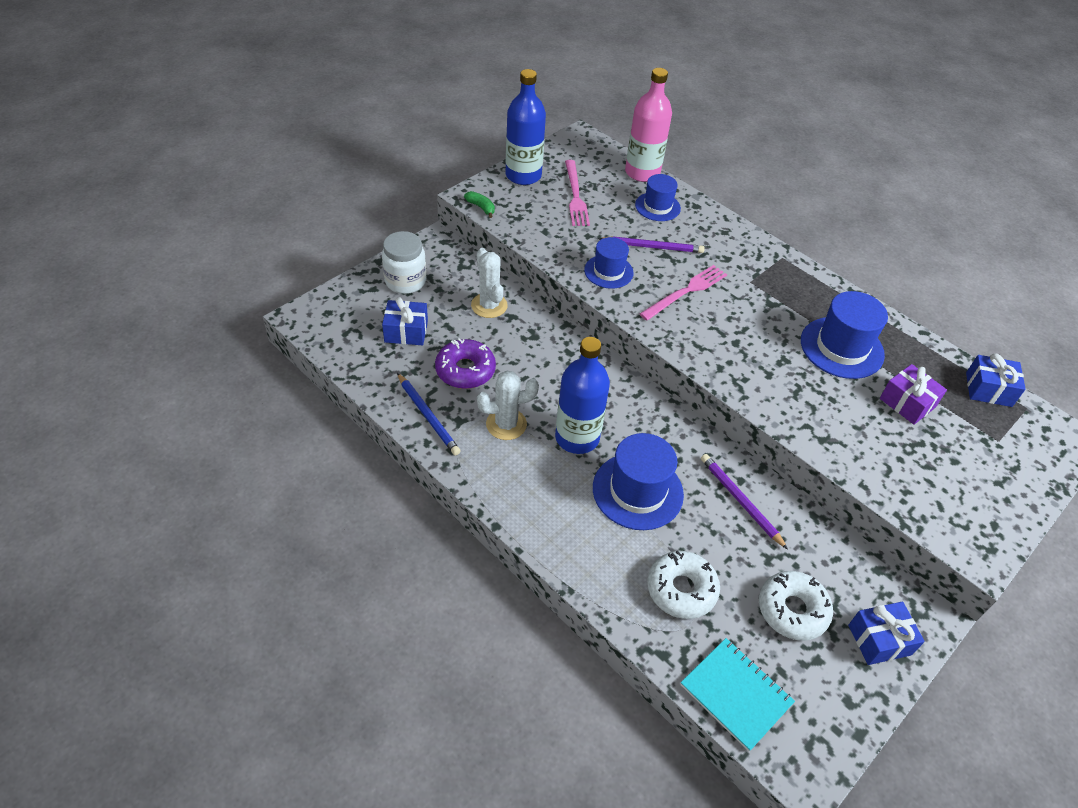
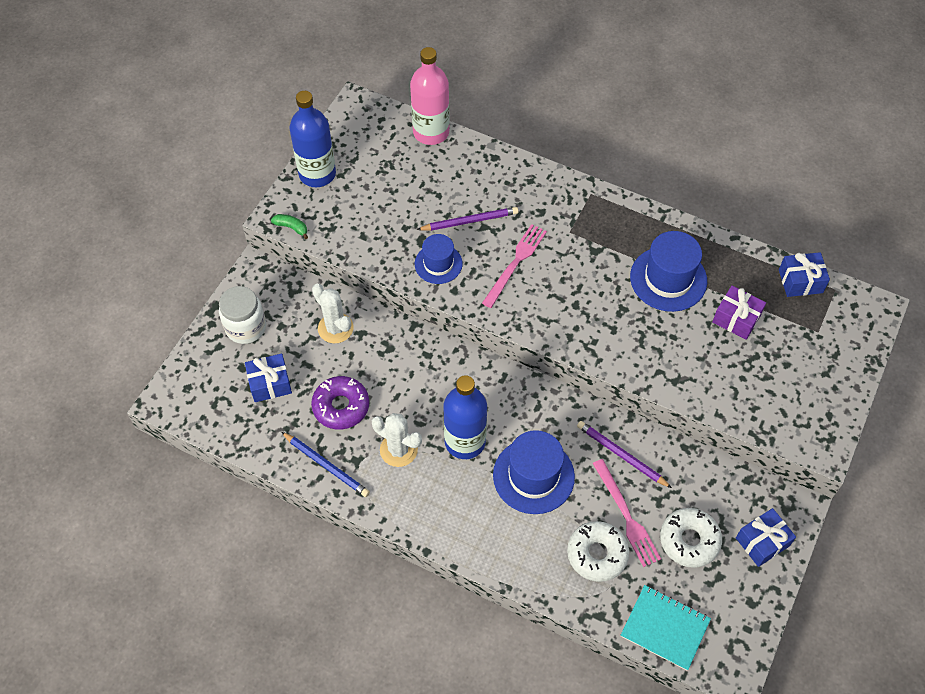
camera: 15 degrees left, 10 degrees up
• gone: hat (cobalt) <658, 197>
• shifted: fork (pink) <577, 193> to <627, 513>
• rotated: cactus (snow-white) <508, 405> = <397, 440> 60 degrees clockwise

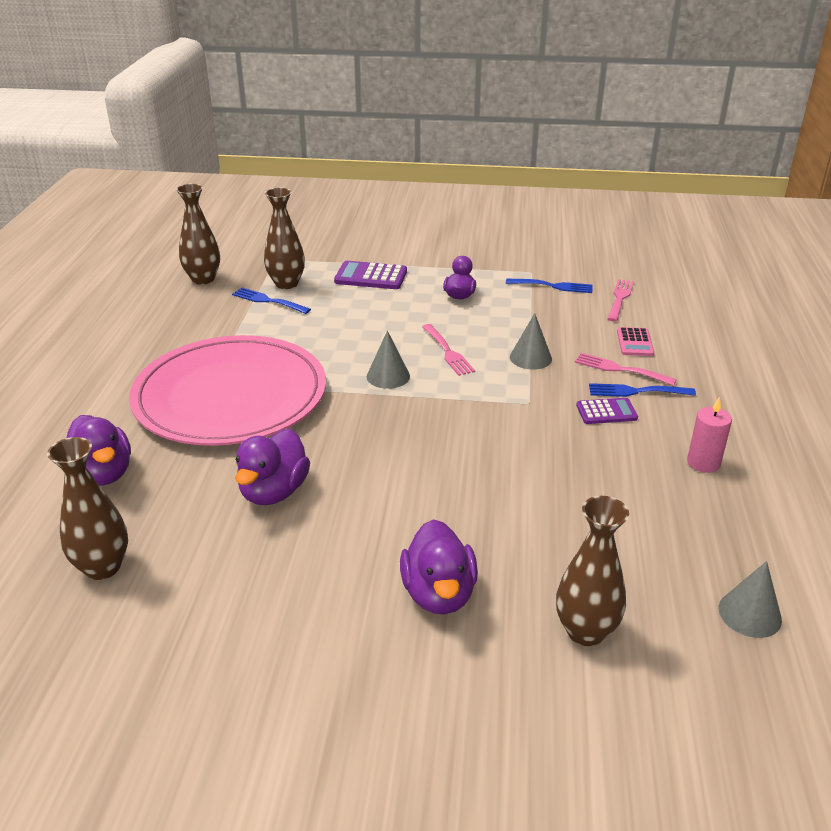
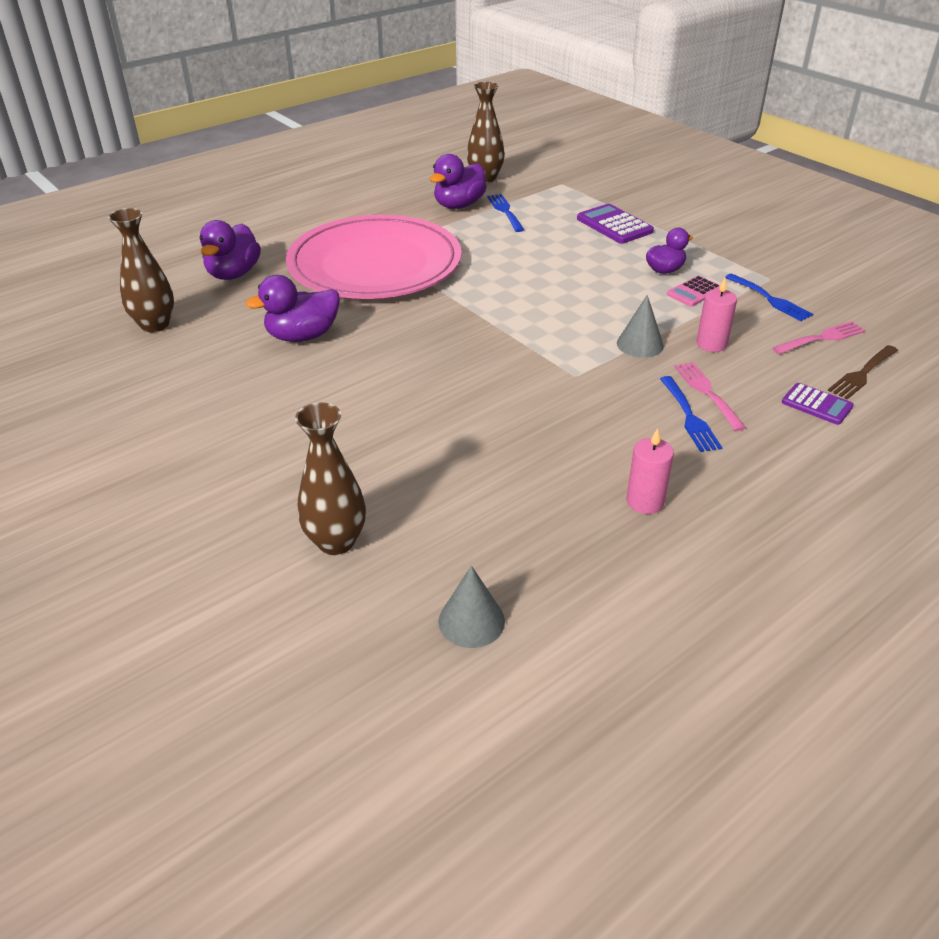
camera: 45 degrees right, 5 degrees up
• gone: tall vase (brown) <284, 238>
• gone: cone shape (gray) <388, 360>
• gone: fork (pink) <448, 350>
• new: pillar candle (pink) <716, 315>
• new: fork (brown) <863, 372>
• shifted: duck (royal purple) <439, 566> to <458, 181>
• shifted: calculator (royal purple) <607, 411> to <818, 404>
• shifted: calculator (pink) <635, 341> to <693, 291>
• rotated: fork (cobalt) <642, 390> = <691, 414> 150 degrees counterclockwise

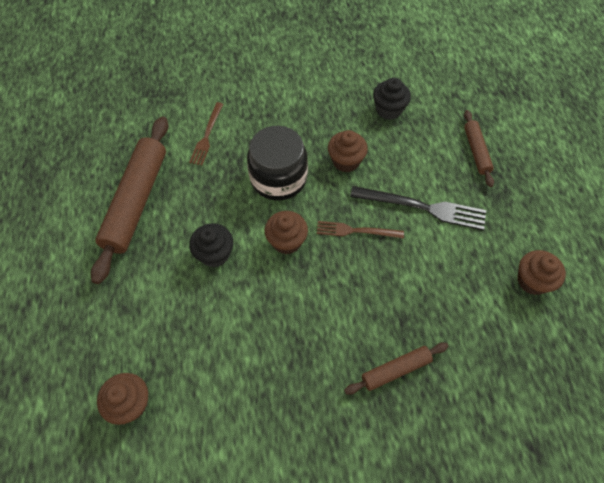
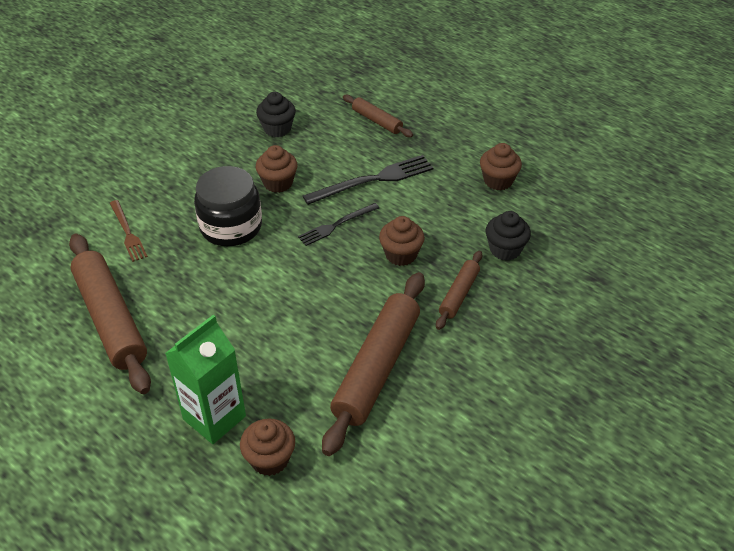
camera: 40 degrees left, 15 degrees down
• new: carton (green) <205, 379>
• new: rolling pin (brown) <373, 364>
• shifted: cupcake (black) <211, 245> to <508, 236>
• shifted: cupcake (brown) <286, 232> to <402, 241>
• repainted: fork (brown) <360, 230> to fork (black) <338, 224>

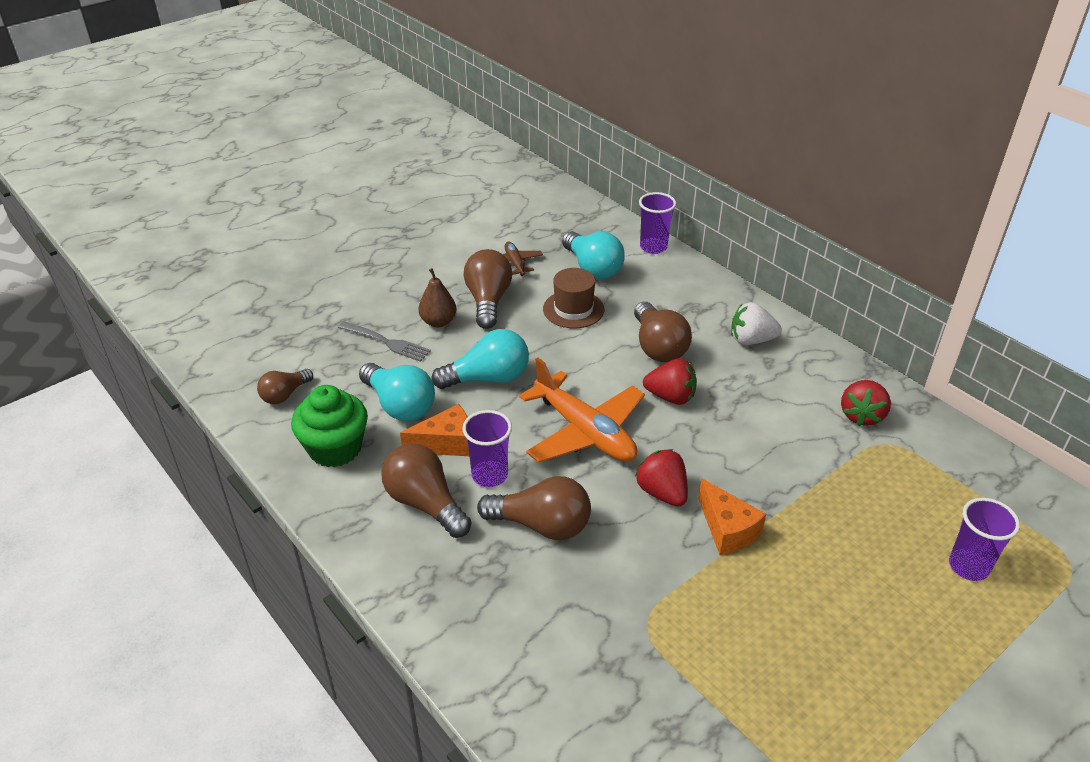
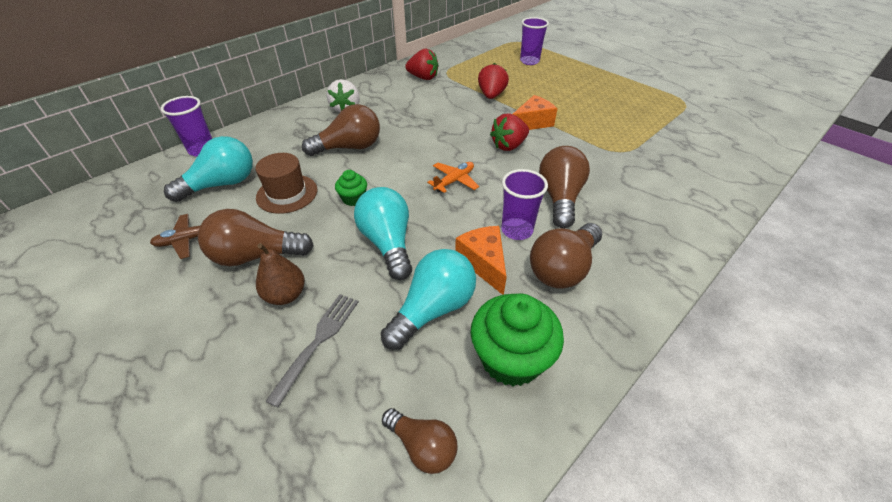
camera: 95 degrees left, 5 degrees up
• new: cupcake (green) <351, 188>
• shifted: toy strawberry (crimson) <670, 381> to <493, 81>
• scaled: plane (bright orange) <582, 410> = <453, 177> x0.48

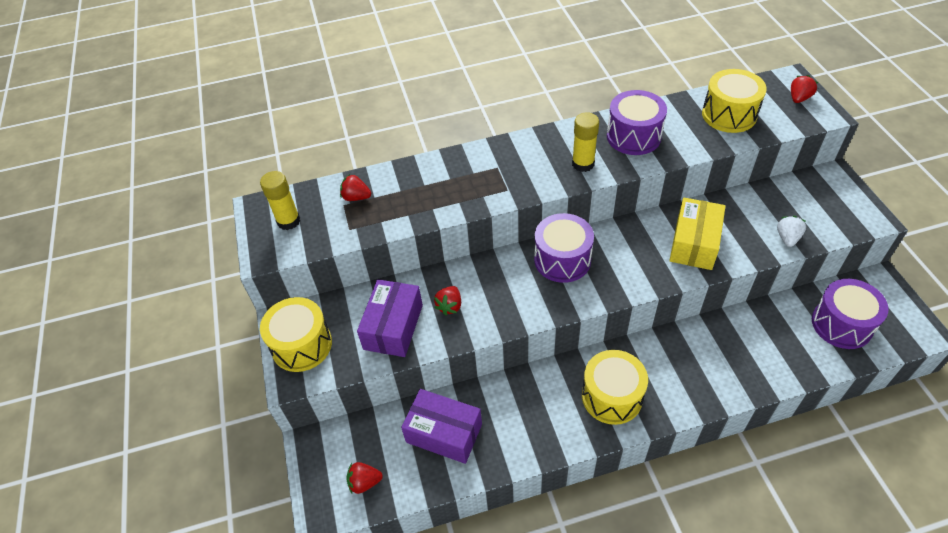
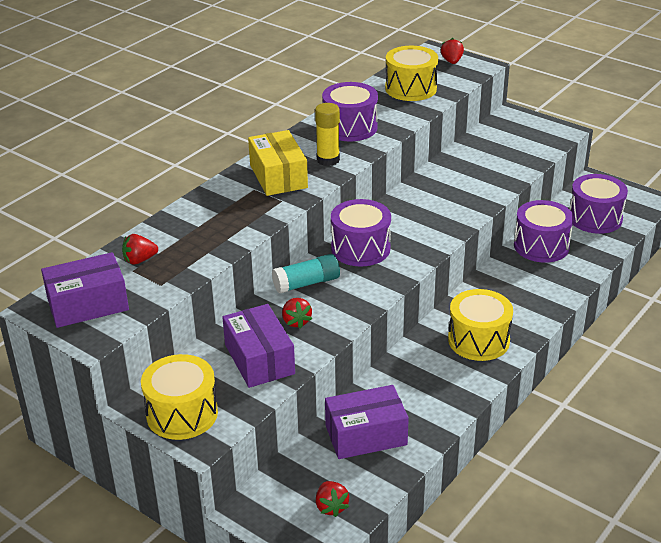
camera: 40 degrees left, 15 degrees down
• gone: toy strawberry (snow-white) <791, 231>
• new: glue stick (aqua) <306, 274>
• new: snare drum (royal purple) <544, 231>
• shifted: package (bright yellow) <697, 234> to <278, 163>
• swapped: glue stick (bright yellow) <280, 200> to package (royal purple) <85, 290>
• rotated: toy strawberry (crimson) <364, 478> = <332, 499> 60 degrees counterclockwise

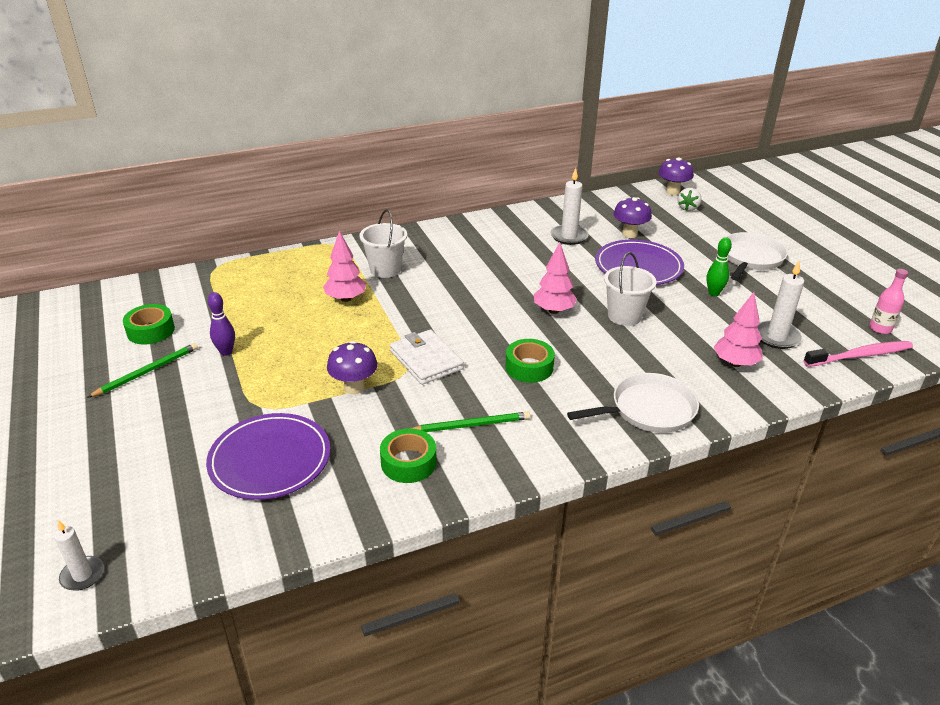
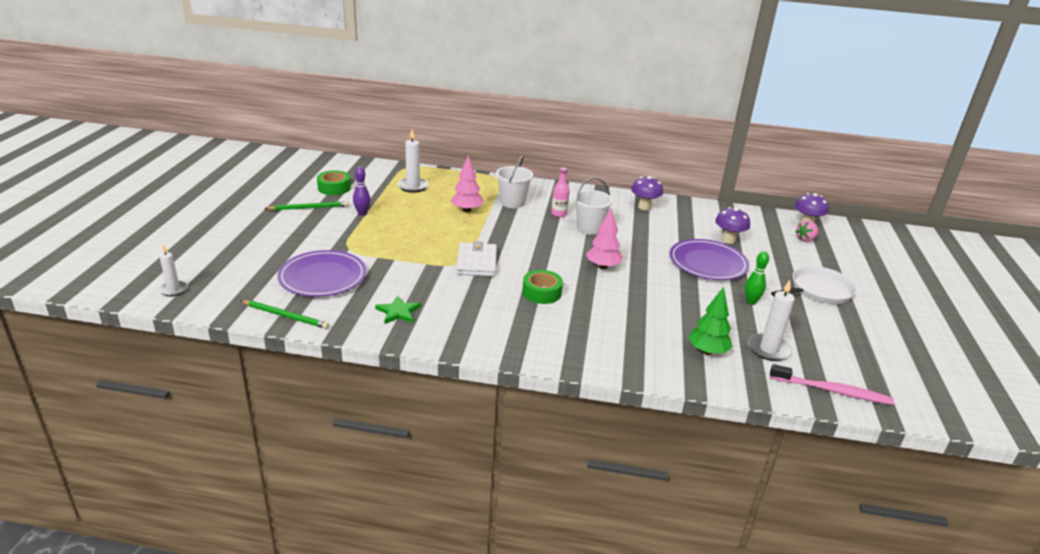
camera: 30 degrees right, 5 degrees down
• gone: skillet (snow-white) <633, 403>
• shifted: fungus (royal purple) <352, 368> to <647, 193>
• shifted: wooden pencil (green) <470, 422> to <284, 314>
• shifted: pillar candle (snow-white) <569, 206> to <413, 161>
• shifted: pail (snow-white) <630, 289> to <593, 206>
• shifted: drink bottle (pink) <888, 301> to <560, 192>
• swapped: roll of tape (green) <408, 455> to star shape (green) <398, 310>
• repainted: toy strawberry (snow-white) <689, 199> to toy strawberry (pink) <807, 231>
• repainted: toy tree (pink) <738, 329> to toy tree (green) <710, 321>

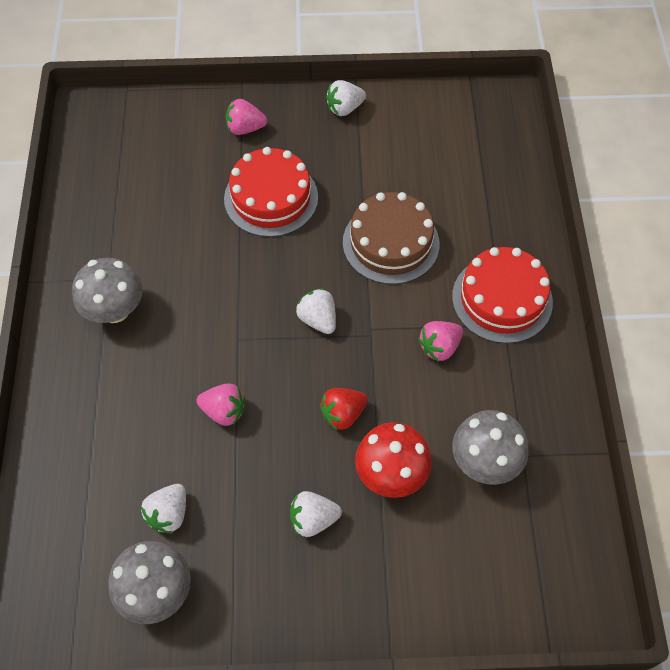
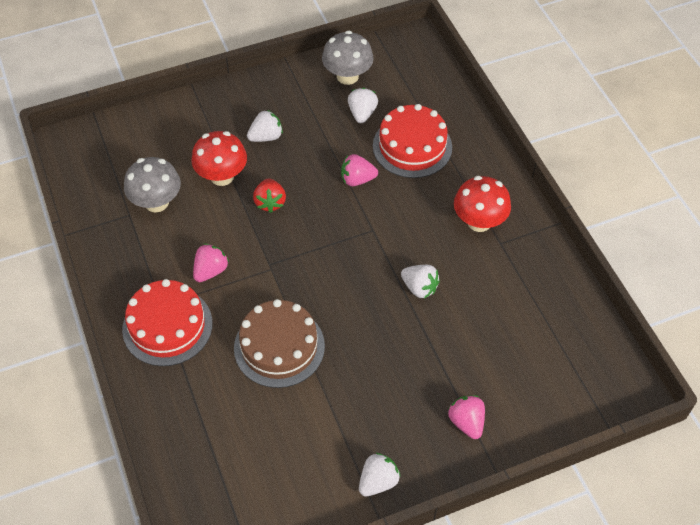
camera: 160 degrees right, 5 degrees down
• shifted: cake (crimson) <271, 192> to <412, 141>
• shifted: toy strawberry (snow-white) <316, 311> to <420, 282>
• repainted: fungus (gray) <107, 290> to fungus (crimson) <482, 204>
• rotated: toy strawberry (pink) <246, 117> = <466, 417> 90 degrees counterclockwise
• rotated: toy strawberry (crimson) <344, 409> = <269, 195> 135 degrees clockwise

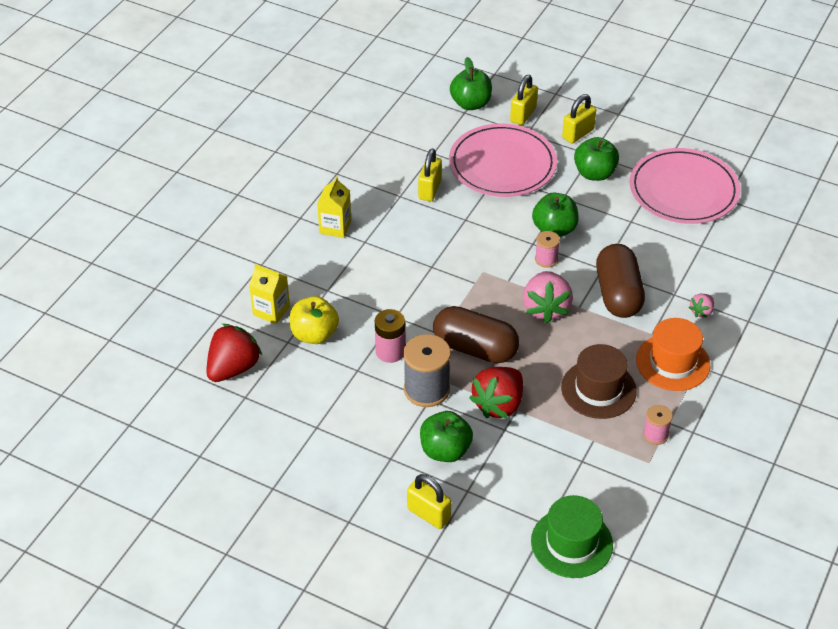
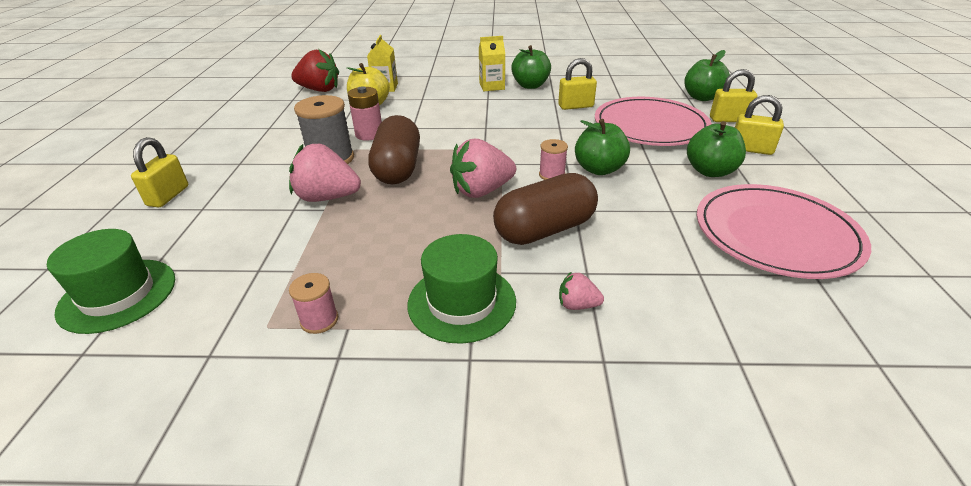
camera: 65 degrees right, 10 degrees down
• gone: hat (brown) <599, 381>
• shifted: toy apple (green) <446, 436> to <531, 67>
• repainted: toy strawberry (crimson) <496, 392> to toy strawberry (pink) <325, 173>
• repainted: hat (bright orange) <673, 354> to hat (green) <461, 289>

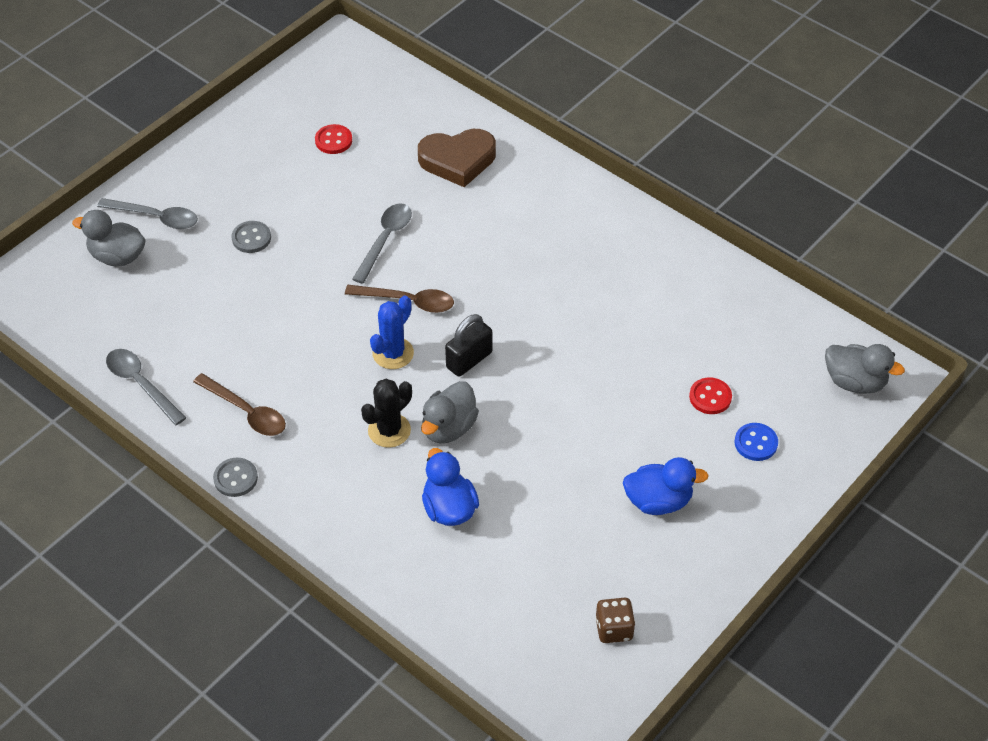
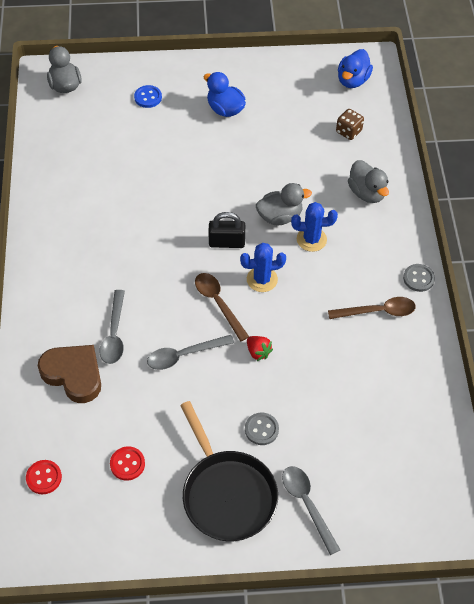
camera: 135 degrees left, 5 degrees up
• new: skillet (black) <229, 471>
• new: toy strawberry (crimson) <260, 348>
• shifted: duck (gray) <108, 238> to <368, 181>
• shifted: spoon (gray) <146, 387> to <112, 327>
• shifted: duck (cobalt) <450, 487> to <355, 68>
• shifted: game die (brown) <615, 620> to <350, 124>
• shifted: sewing button (crimson) <710, 396> to <44, 477>
• repainted: cactus (black) <386, 413> to cactus (cobalt) <314, 227>
• rotated: spoon (brown) <239, 404> = <372, 308> 90 degrees clockwise

